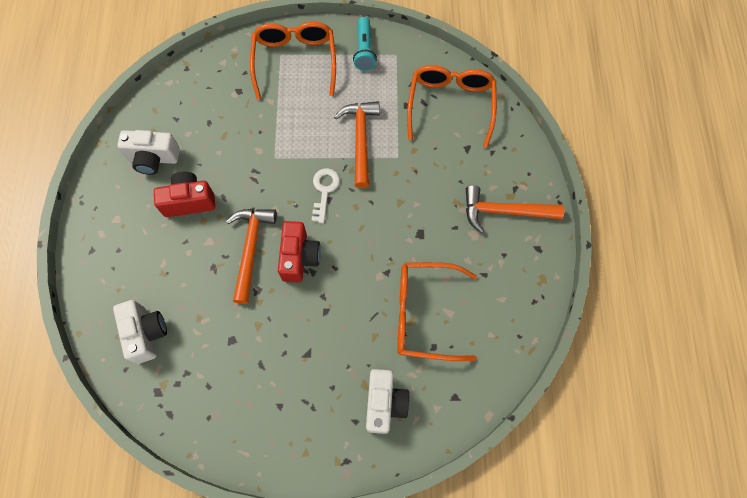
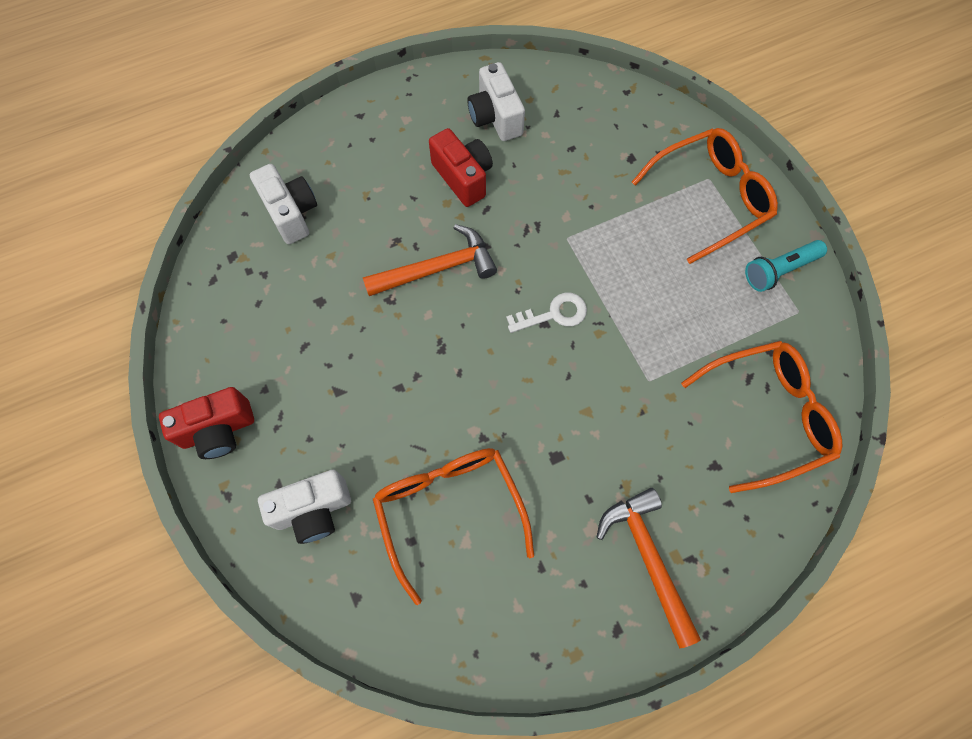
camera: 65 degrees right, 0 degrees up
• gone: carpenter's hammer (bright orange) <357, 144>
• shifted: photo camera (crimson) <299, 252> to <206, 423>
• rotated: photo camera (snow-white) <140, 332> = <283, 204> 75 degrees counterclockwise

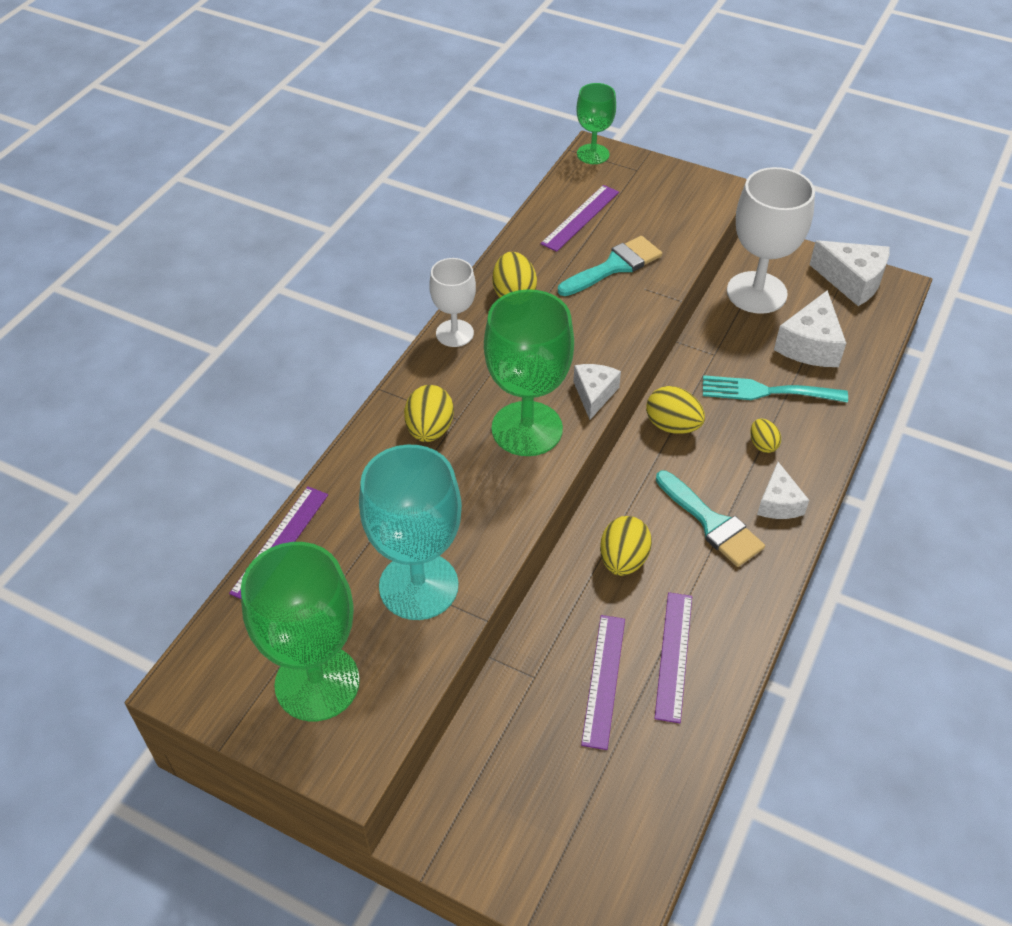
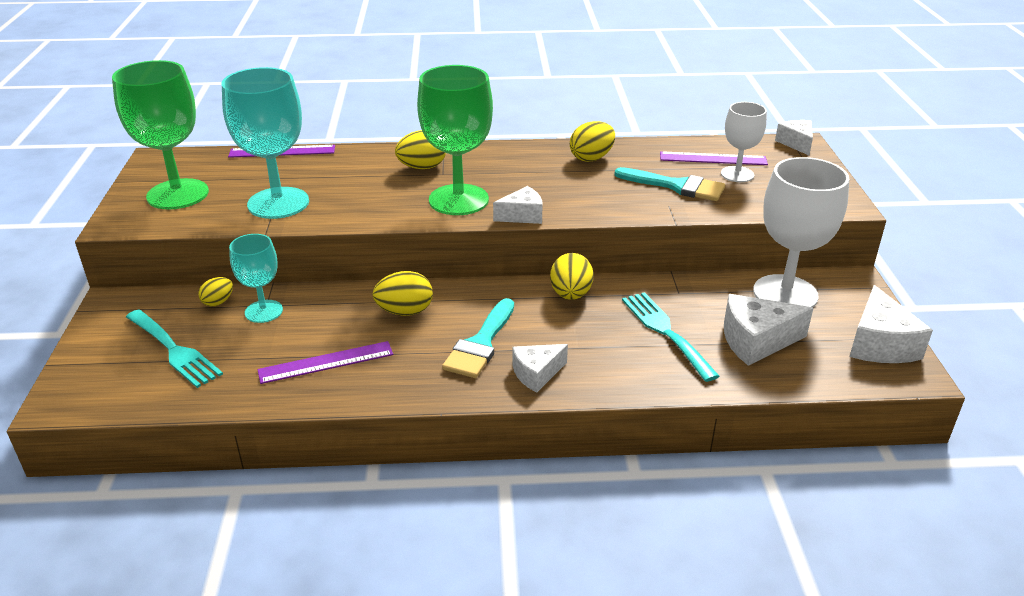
camera: 60 degrees right, 15 degrees down
• gone: straightedge (royal purple) <603, 682>
• new: fork (aqua) <174, 348>
• new: wine glass (aqua) <256, 278>
• shifted: wine glass (snow-white) <452, 302> to <744, 142>
• shifted: toy egg (bright yellow) <765, 435> to <215, 291>
• swapped: wine glass (green) <596, 123> to cheese wedge (snow-white) <794, 137>

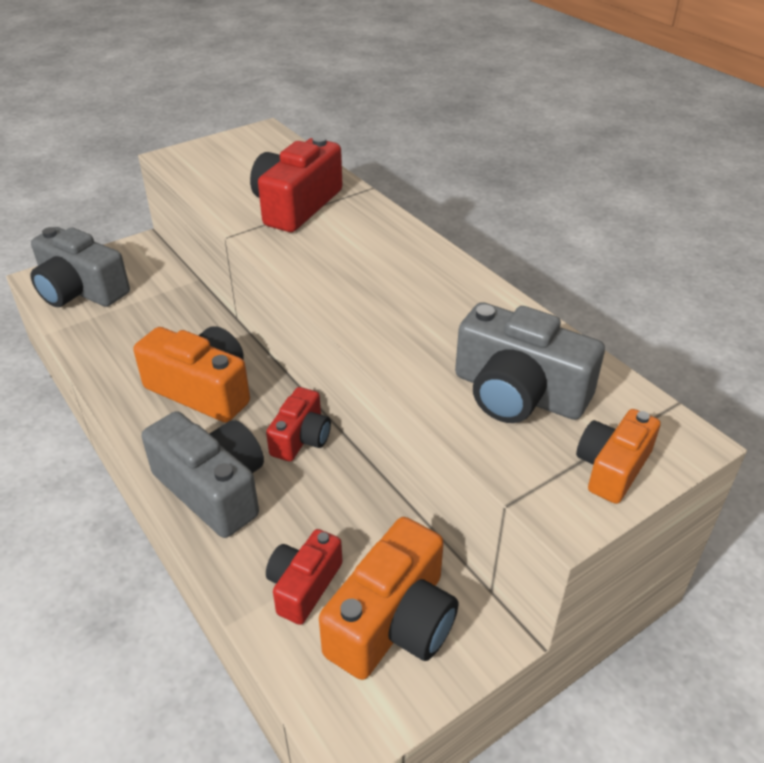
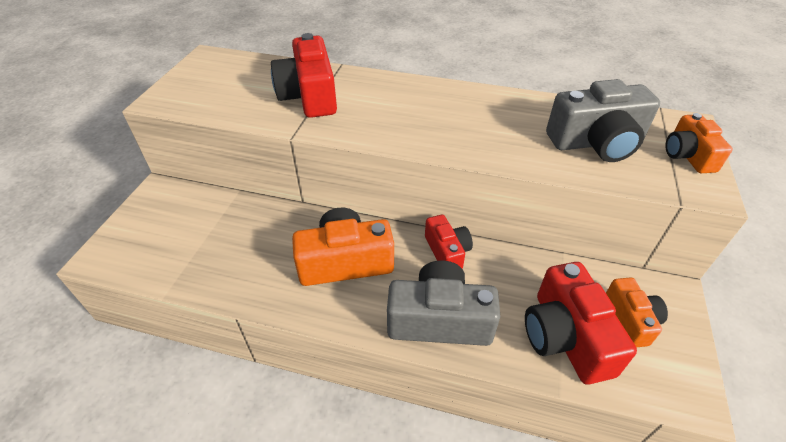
camera: 40 degrees left, 5 degrees up
• gone: photo camera (gray) <80, 267>
• scaled: photo camera (crimson) <304, 577> = <581, 323> x1.65
• scaled: photo camera (bright orange) <388, 598> = <637, 312> x0.61

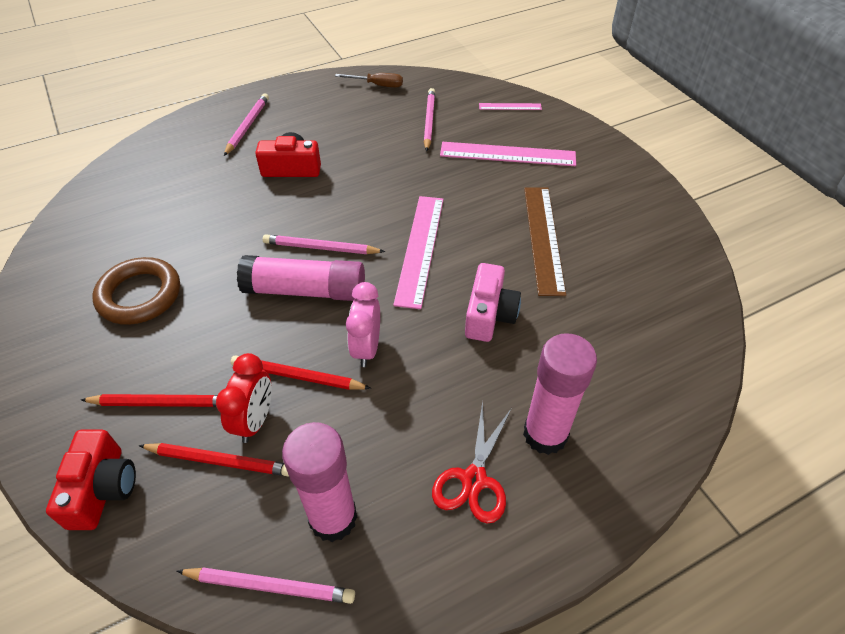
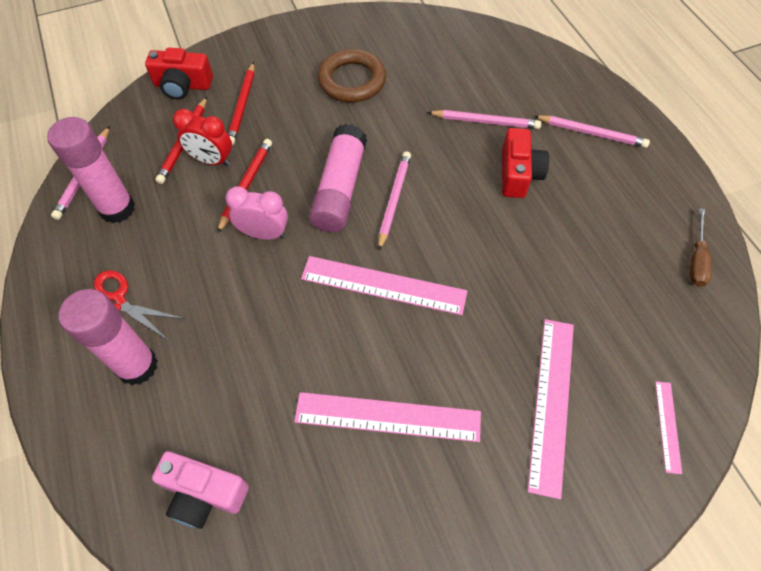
camera: 95 degrees right, 10 degrees up
• shifted: wooden pencil (pink) <429, 120> to <484, 119>
• shifted: photo camera (pink) <493, 302> to <200, 490>
• repainted: straightedge (brown) <545, 241> to straightedge (pink) <387, 417>

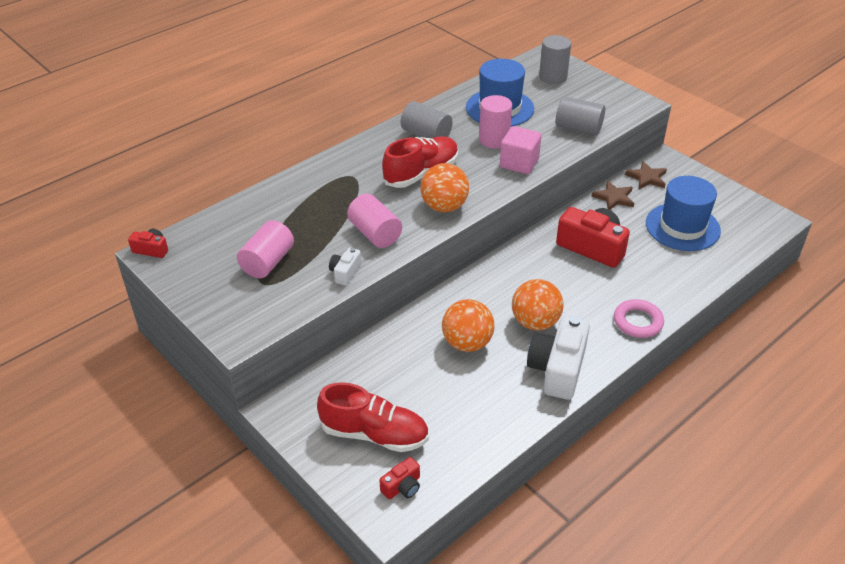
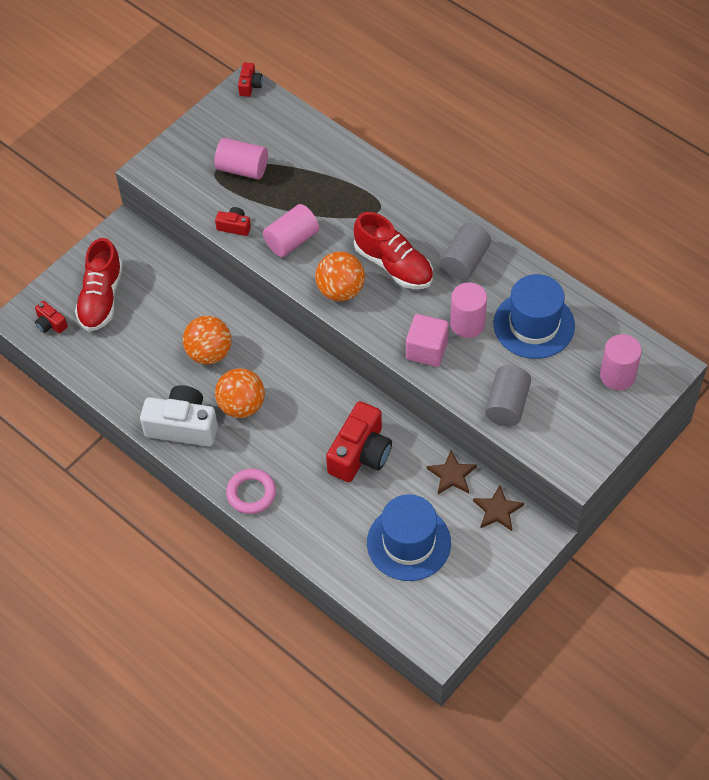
camera: 85 degrees right, 15 degrees up
• repainted: photo camera (snow-white) <345, 267> to photo camera (crimson) <233, 221>
• repainted: cylinder shape (gray) <555, 59> to cylinder shape (pink) <621, 362>

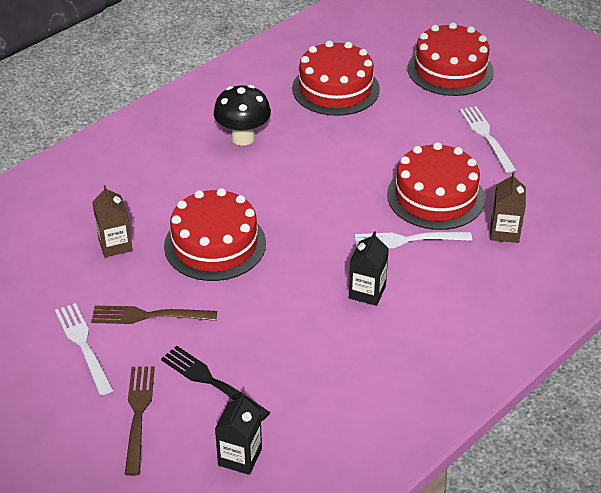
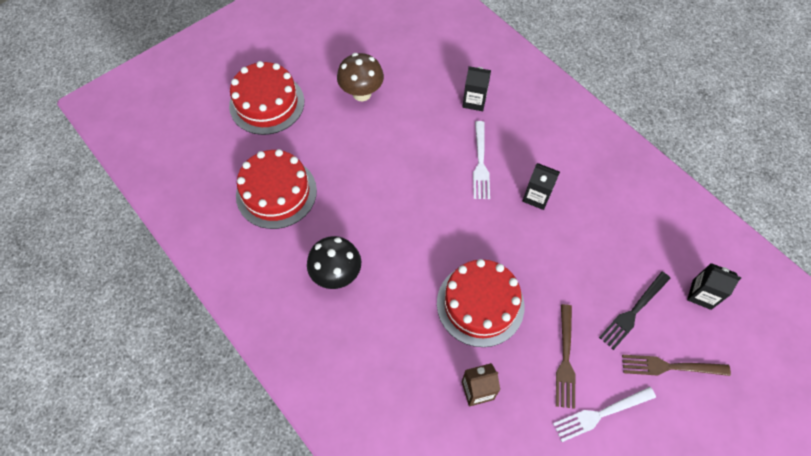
camera: 85 degrees left, 20 degrees up
• gone: cake (crimson) <436, 186>
• swapped: fork (snow-white) <488, 139> to fungus (brown) <360, 77>
• repainted: carton (brown) <508, 207> to carton (black) <476, 88>

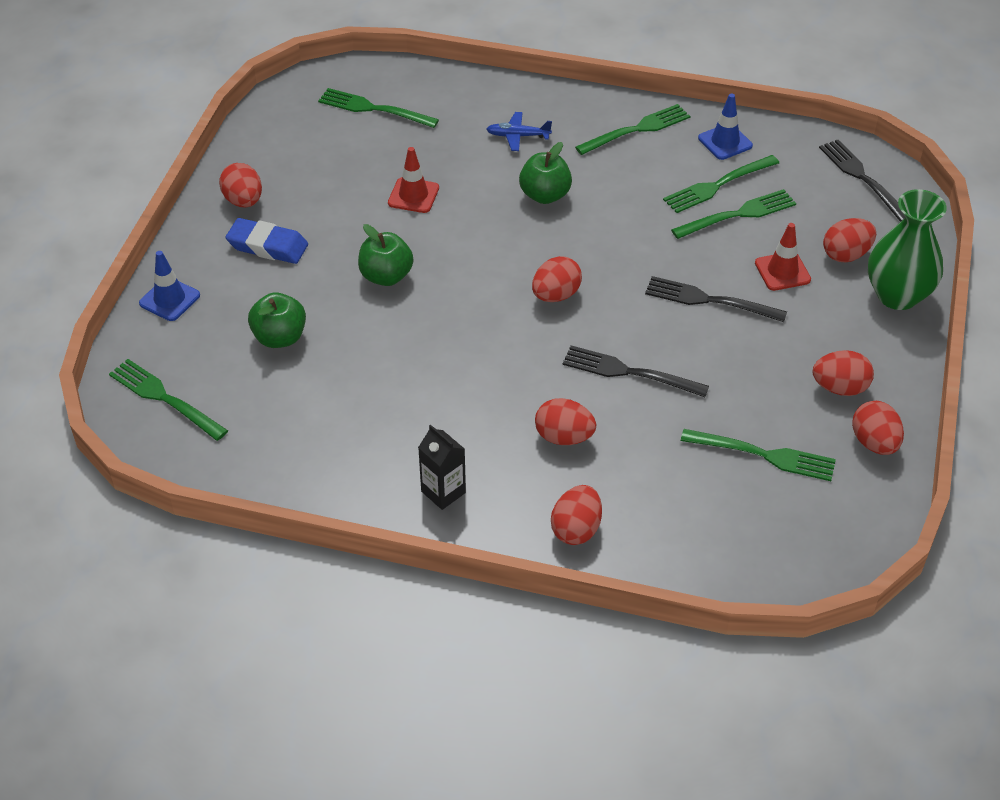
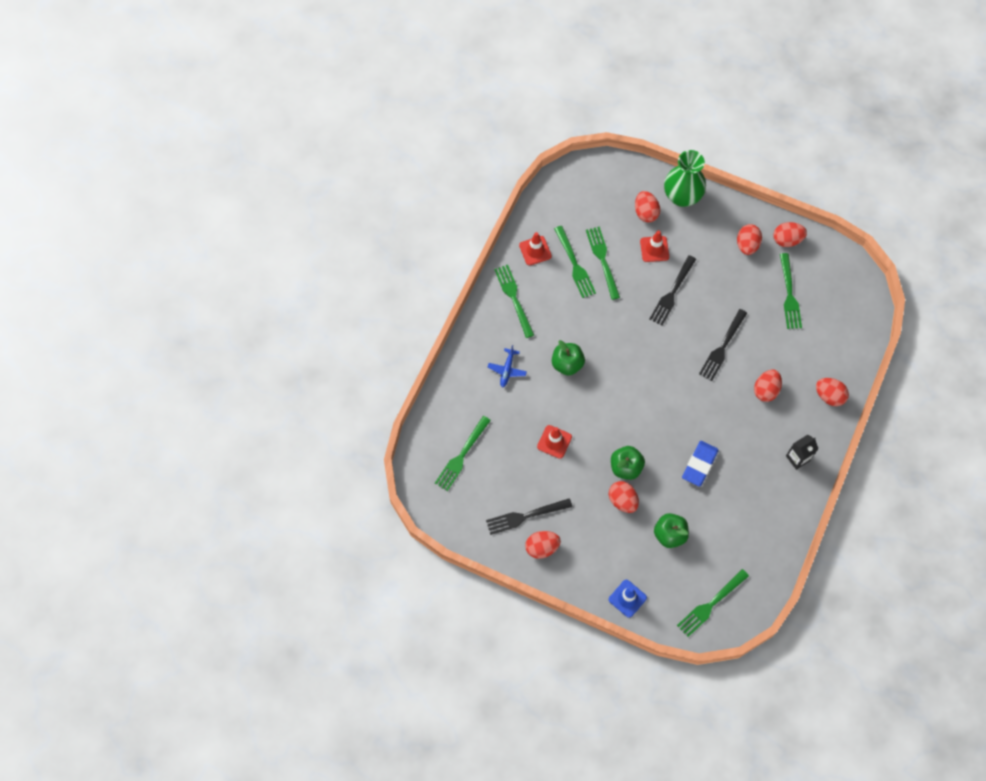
camera: 80 degrees left, 20 degrees up
• shifted: gum eraser (cobalt) <267, 241> to <700, 464>
• shifted: toy egg (crimson) <557, 279> to <624, 497>
• shifted: fork (black) <862, 181> to <529, 516>
• repainted: road cone (cobalt) <725, 127> to road cone (crimson) <535, 249>
• rotated: fork (green) <758, 455> = <791, 291> 150 degrees clockwise

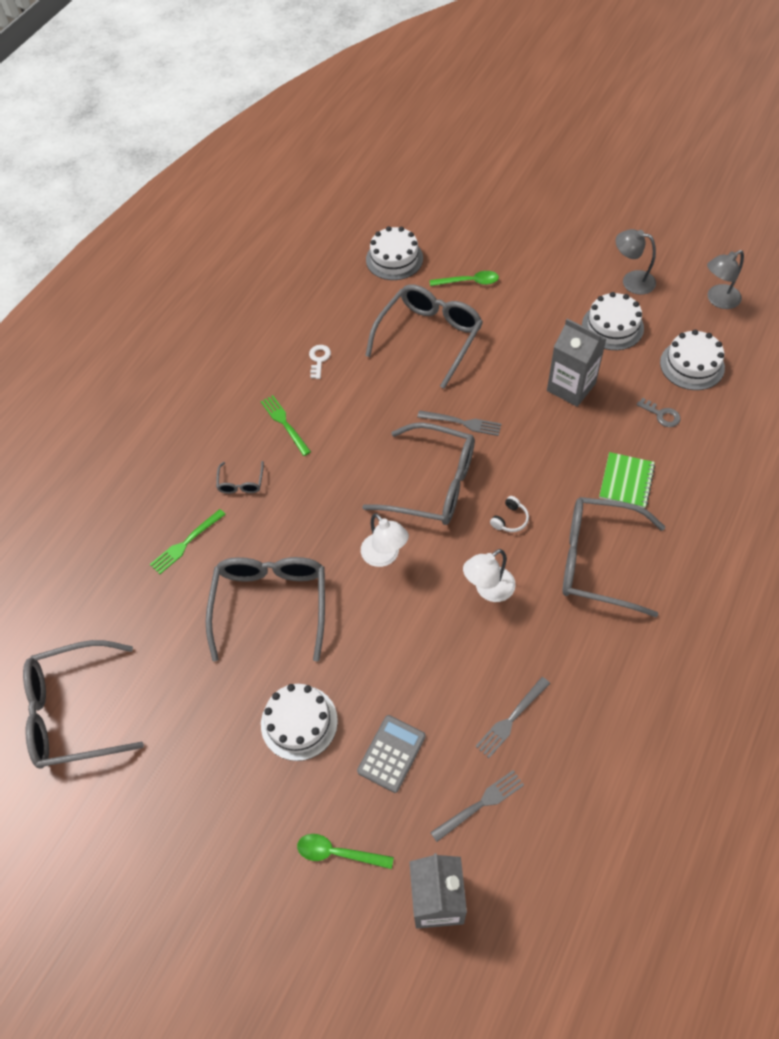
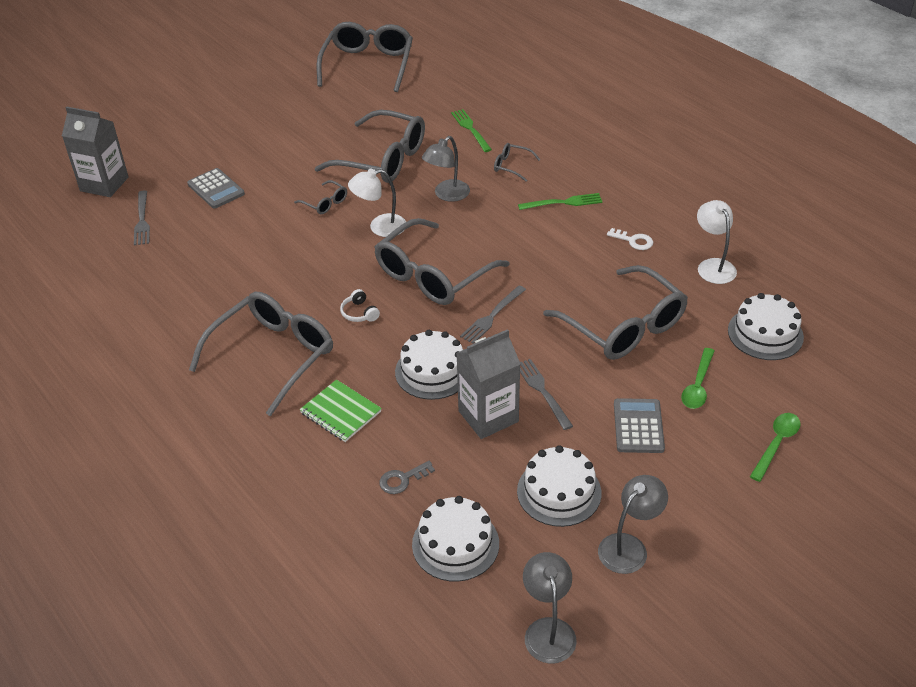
camera: 110 degrees right, 15 degrees down
• new: eyeglasses (gray) <320, 197>
• new: reading lamp (gray) <446, 169>
• new: calculator (gray) <639, 425>
• shifted: cake (snow-white) <299, 722> to <429, 365>
• shifted: spoon (green) <345, 851> to <775, 447>
• shifted: reading lamp (snow-white) <489, 575> to <717, 242>
• shifted: fork (gray) <512, 717> to <546, 394>

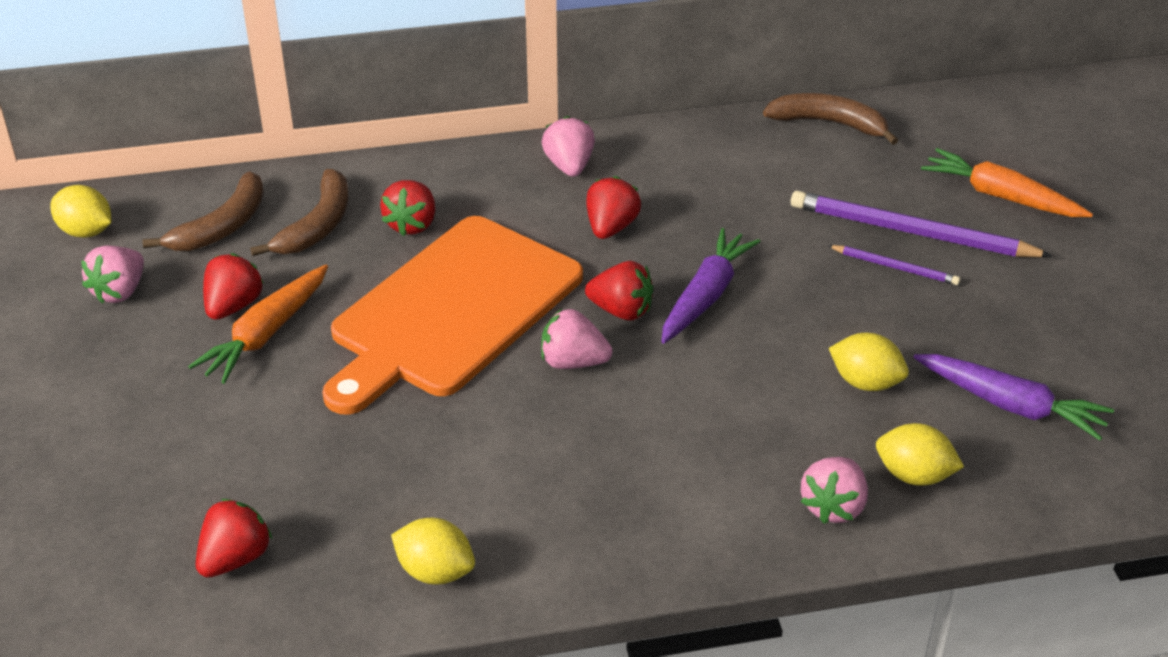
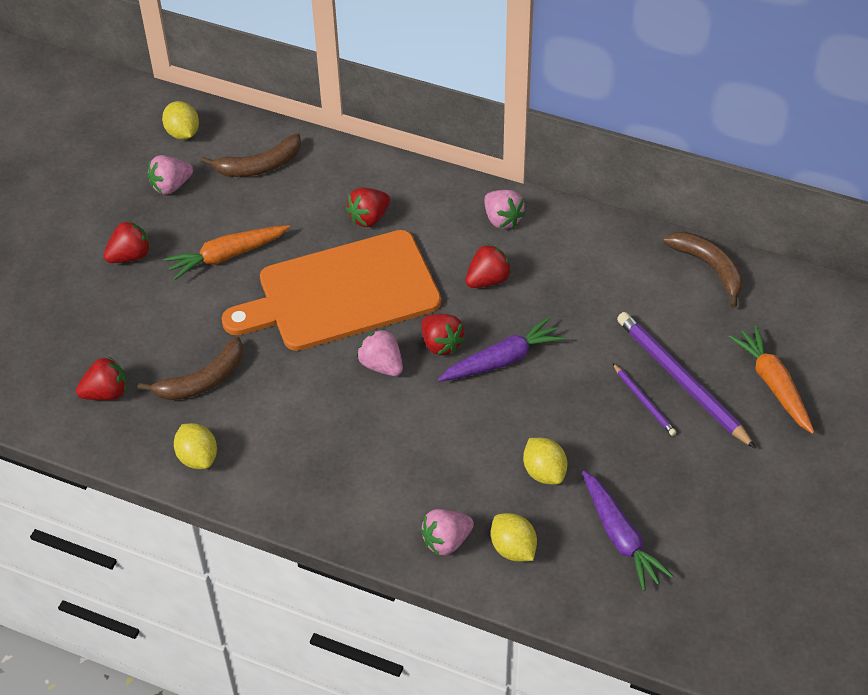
camera: 35 degrees right, 10 degrees up
• shifted: toy strawberry (crimson) <233, 286> to <127, 241>
• shifted: toy banana (brown) <299, 212> to <190, 368>
• rotated: toy strawberry (pink) <568, 146> = <505, 209> 120 degrees clockwise

